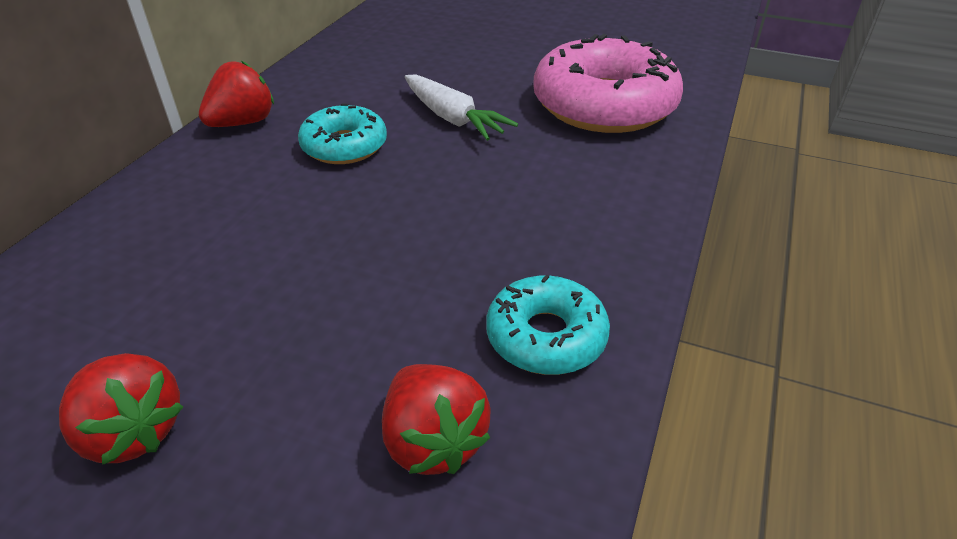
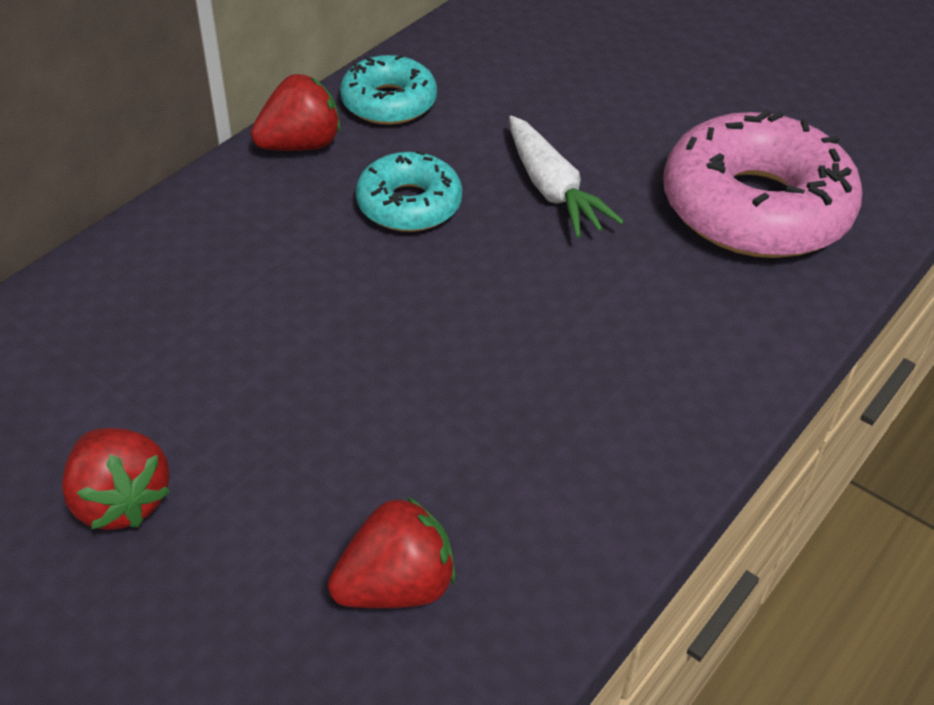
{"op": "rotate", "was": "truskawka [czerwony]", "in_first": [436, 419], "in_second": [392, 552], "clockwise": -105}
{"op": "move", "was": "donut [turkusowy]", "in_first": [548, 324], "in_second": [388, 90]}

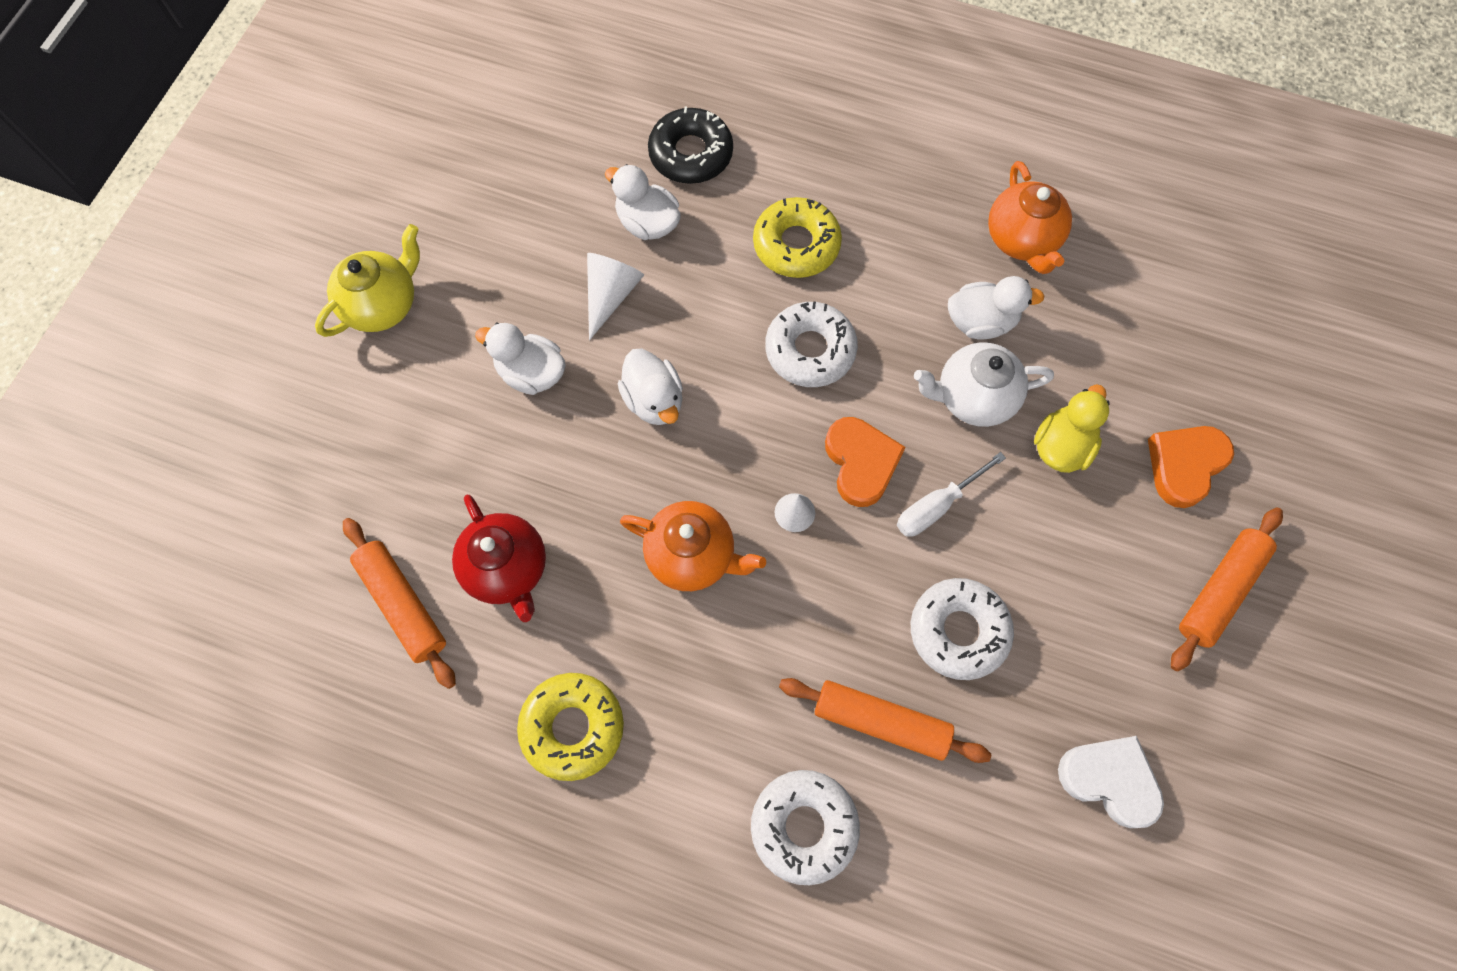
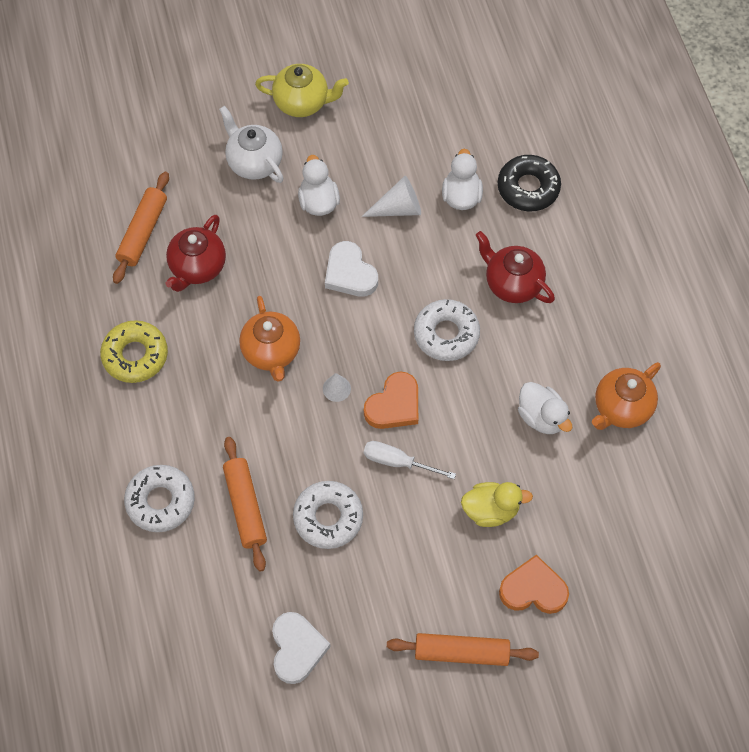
{"op": "move", "was": "imbryk [biały]", "in_first": [984, 384], "in_second": [251, 144]}
{"op": "replace", "was": "kaczka [biały]", "now": "serce [biały]", "in_first": [650, 387], "in_second": [351, 269]}
{"op": "replace", "was": "donut [żółty]", "now": "imbryk [czerwony]", "in_first": [797, 237], "in_second": [515, 267]}

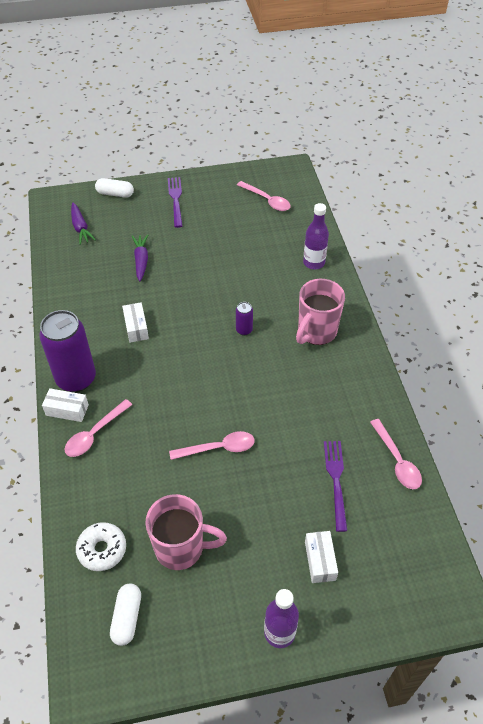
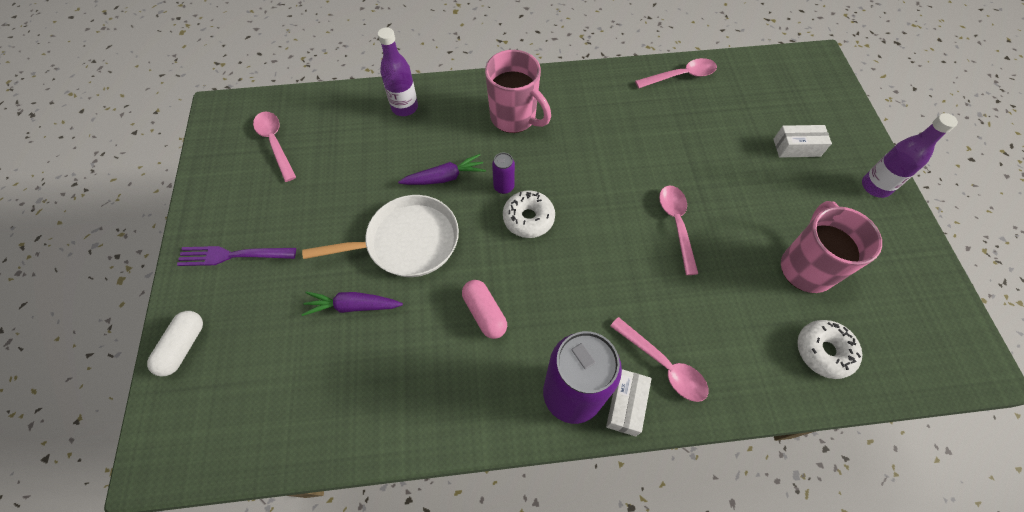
{"op": "rotate", "was": "łyżka [różowy]", "in_first": [264, 196], "in_second": [274, 146], "clockwise": -75}
{"op": "insert", "now": "patelnia [biały]", "in_second": [380, 236]}
{"op": "move", "was": "marchewka [fioletowy]", "in_first": [83, 224], "in_second": [442, 169]}
{"op": "replace", "was": "pudełko [biały]", "now": "kapsułka [różowy]", "in_first": [135, 322], "in_second": [484, 309]}
{"op": "insert", "now": "donut [biały]", "in_second": [529, 214]}
{"op": "delete", "was": "kapsułka [biały]", "in_first": [125, 615]}
{"op": "delete", "was": "widelec [fioletowy]", "in_first": [335, 486]}

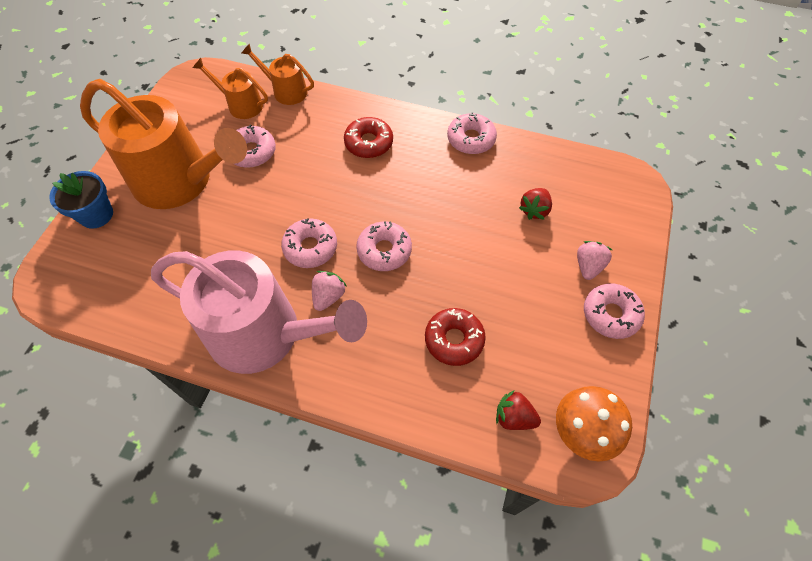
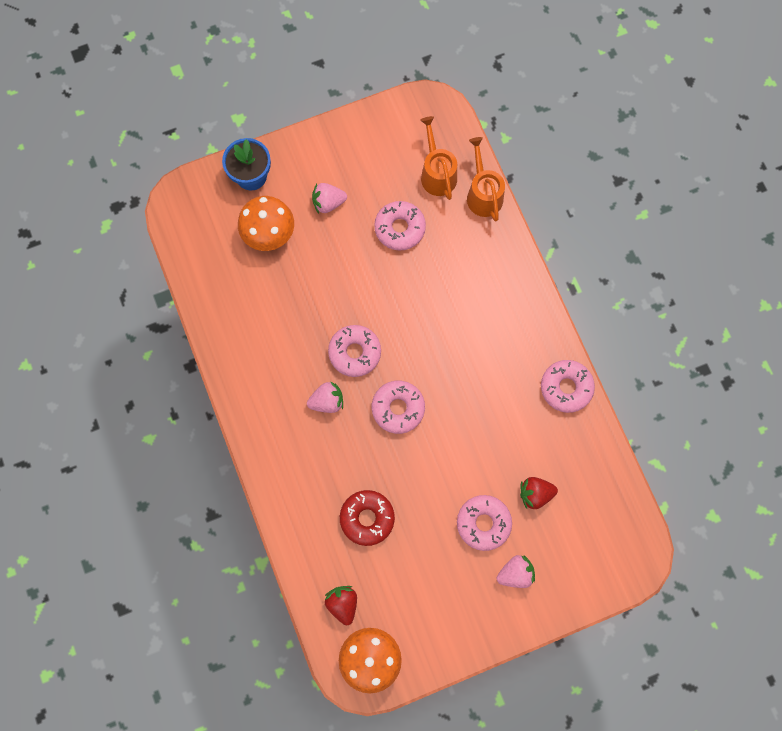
{"op": "insert", "now": "grzyb [pomarańczowy]", "in_second": [266, 223]}
{"op": "replace", "was": "konewka [pomarańczowy]", "now": "truskawka [różowy]", "in_first": [163, 144], "in_second": [329, 198]}
{"op": "move", "was": "donut [różowy]", "in_first": [614, 311], "in_second": [484, 523]}
{"op": "delete", "was": "konewka [różowy]", "in_first": [259, 312]}
{"op": "delete", "was": "donut [czerwony]", "in_first": [368, 137]}

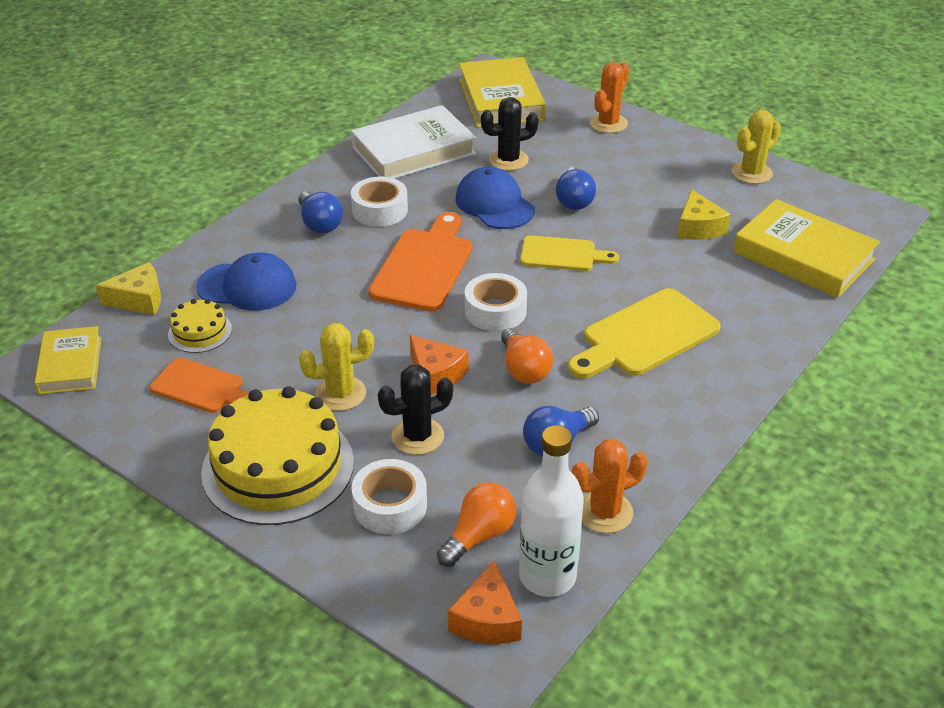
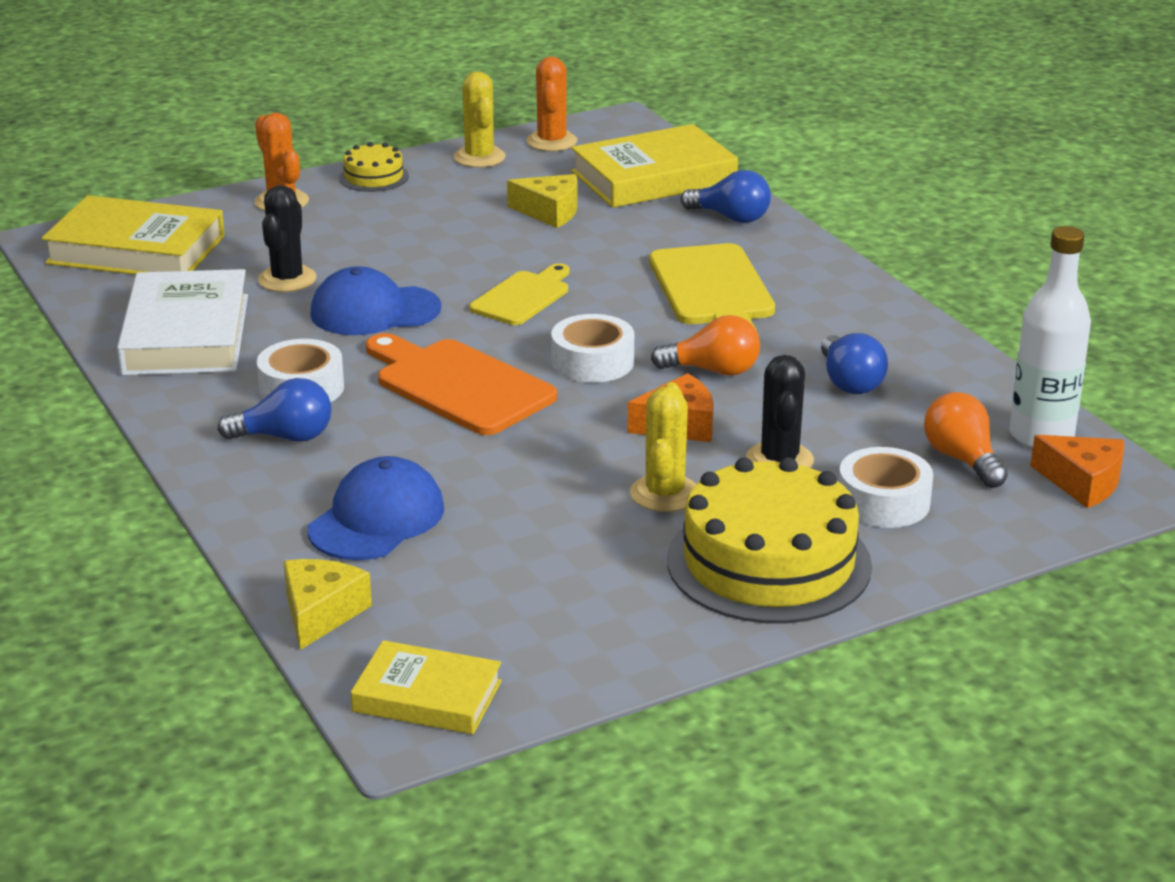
{"op": "move", "was": "tort [żółty]", "in_first": [200, 326], "in_second": [374, 167]}
{"op": "move", "was": "kaktus [pomarańczowy]", "in_first": [610, 486], "in_second": [551, 104]}
{"op": "move", "was": "żarówka [niebieski]", "in_first": [576, 188], "in_second": [726, 196]}
{"op": "delete", "was": "deska do krojenia [pomarańczowy]", "in_first": [199, 385]}

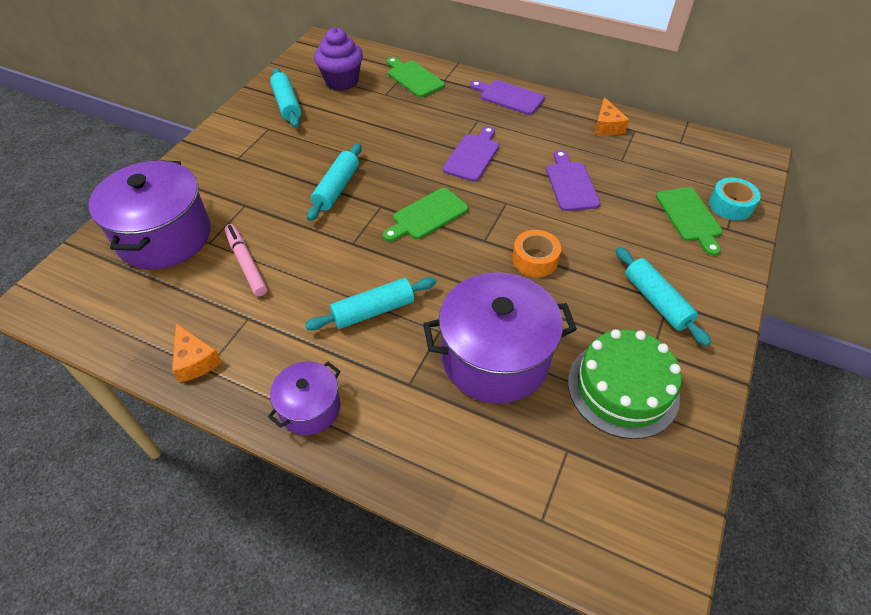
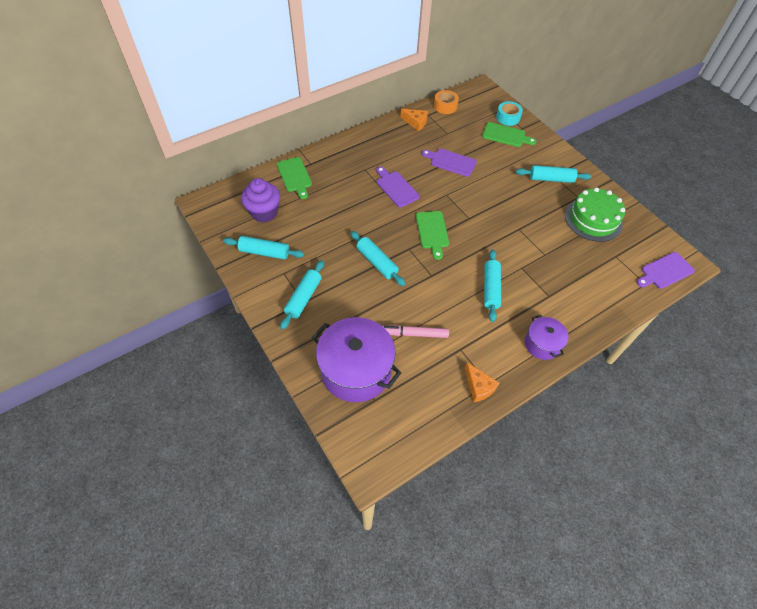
{"op": "rotate", "was": "deska do krojenia [zielony]", "in_first": [416, 77], "in_second": [294, 178], "clockwise": -105}
{"op": "insert", "now": "wałek do ciasta [turkusowy]", "in_second": [302, 295]}
{"op": "move", "was": "taśma klejąca [pomarańczowy]", "in_first": [536, 253], "in_second": [446, 102]}
{"op": "rotate", "was": "ser [pomarańczowy]", "in_first": [197, 352], "in_second": [482, 382], "clockwise": 60}
{"op": "move", "was": "deska do krojenia [fioletowy]", "in_first": [507, 97], "in_second": [666, 270]}
{"op": "delete", "was": "garnek [fioletowy]", "in_first": [500, 337]}

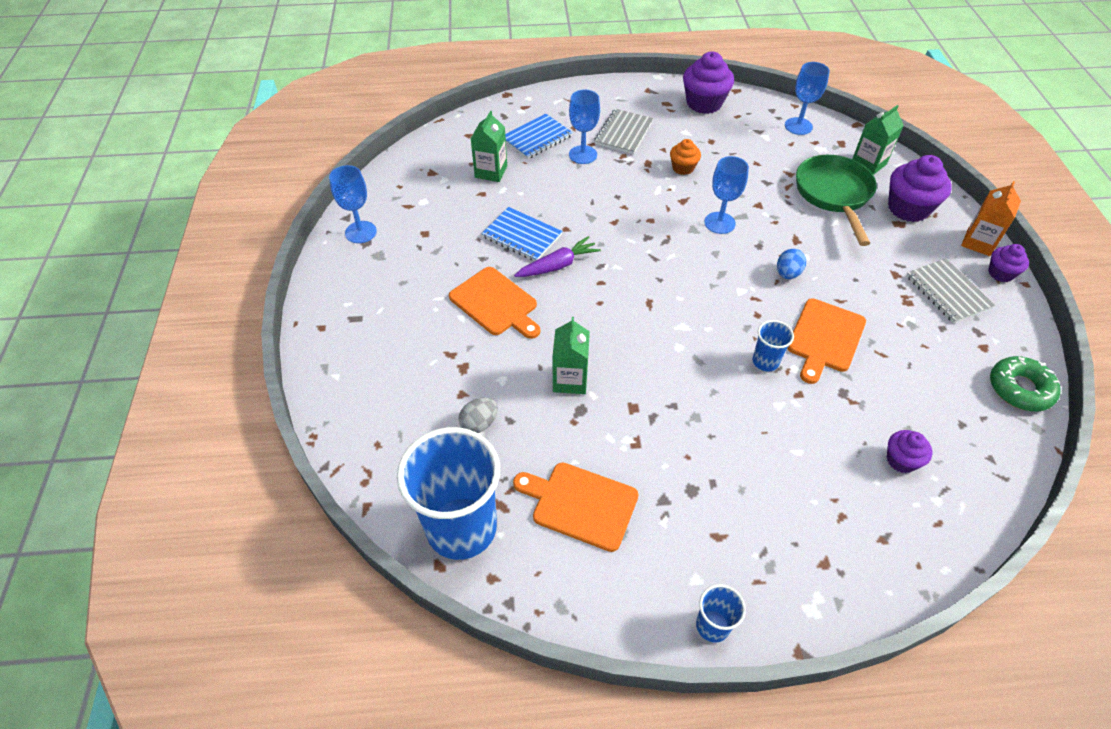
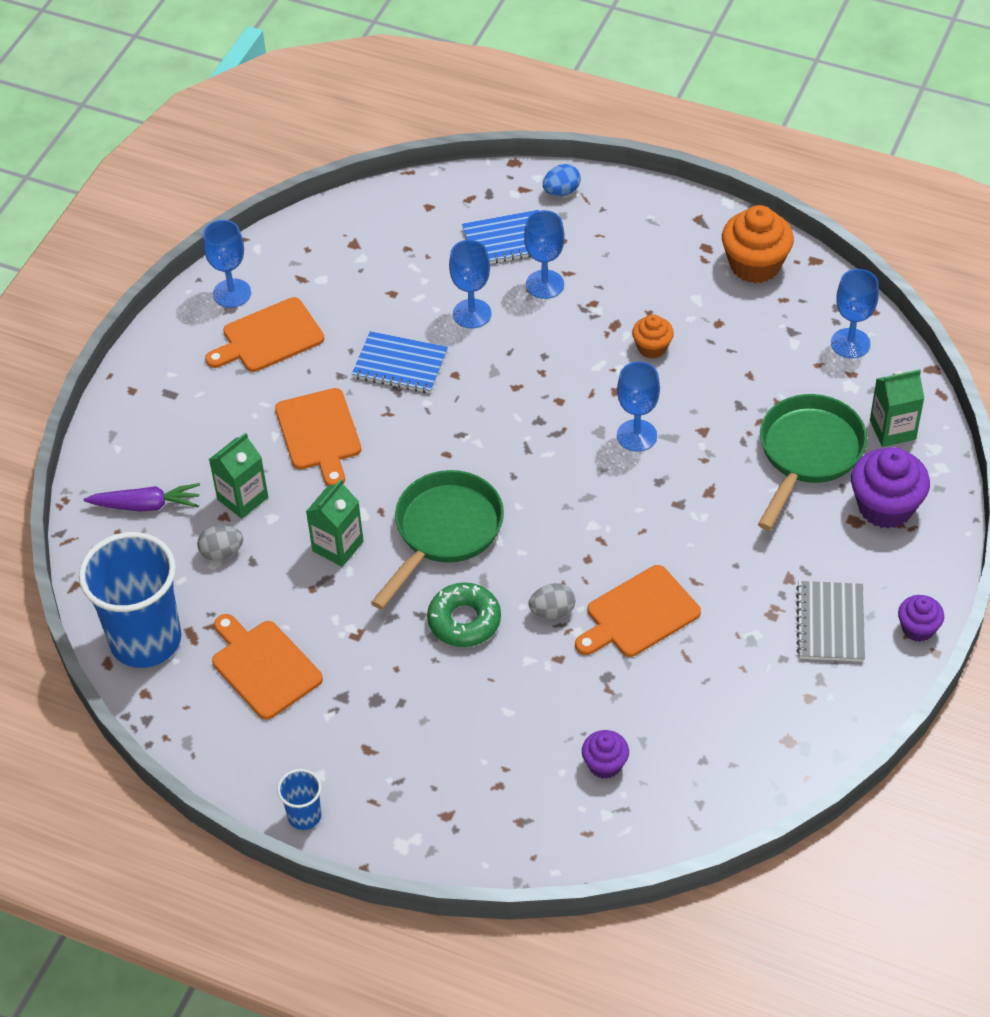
{"op": "move", "was": "marchewka [fioletowy]", "in_first": [557, 256], "in_second": [142, 497]}
{"op": "insert", "now": "deska do krojenia [pomarańczowy]", "in_second": [264, 334]}
{"op": "move", "was": "karton mleka [zielony]", "in_first": [489, 146], "in_second": [238, 476]}
{"op": "rotate", "was": "zeszyt [niebieski]", "in_first": [521, 234], "in_second": [400, 362], "clockwise": -45}
{"op": "insert", "now": "patelnia [zielony]", "in_second": [437, 539]}
{"op": "move", "was": "donut [zielony]", "in_first": [1025, 384], "in_second": [464, 615]}
{"op": "insert", "now": "kielich [niebieski]", "in_second": [470, 284]}
{"op": "replace", "was": "szklanka [niebieski]", "now": "jajko [szary]", "in_first": [773, 345], "in_second": [551, 601]}
{"op": "move", "was": "jajko [niebieski]", "in_first": [791, 264], "in_second": [562, 180]}
{"op": "recolor", "was": "muffinka [fioletowy]", "now": "muffinka [pomarańczowy]", "in_first": [708, 83], "in_second": [758, 244]}
{"op": "delete", "was": "zeszyt [szary]", "in_first": [624, 131]}
{"op": "delete", "was": "karton mleka [pomarańczowy]", "in_first": [991, 218]}

